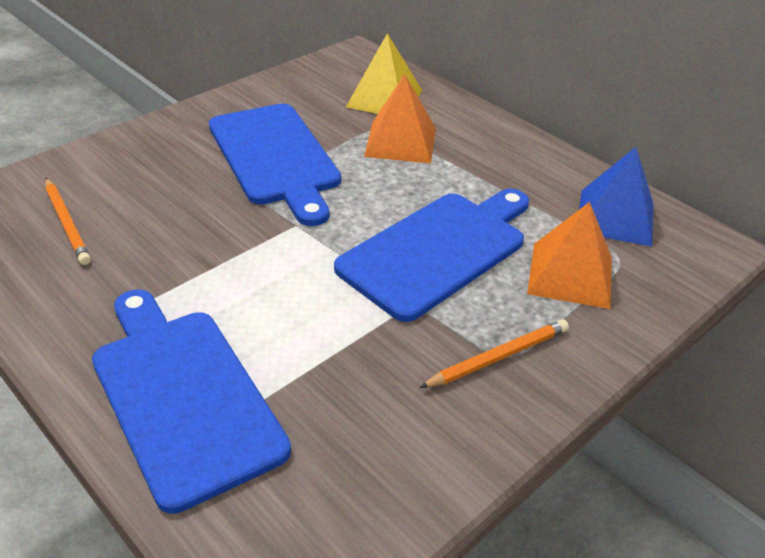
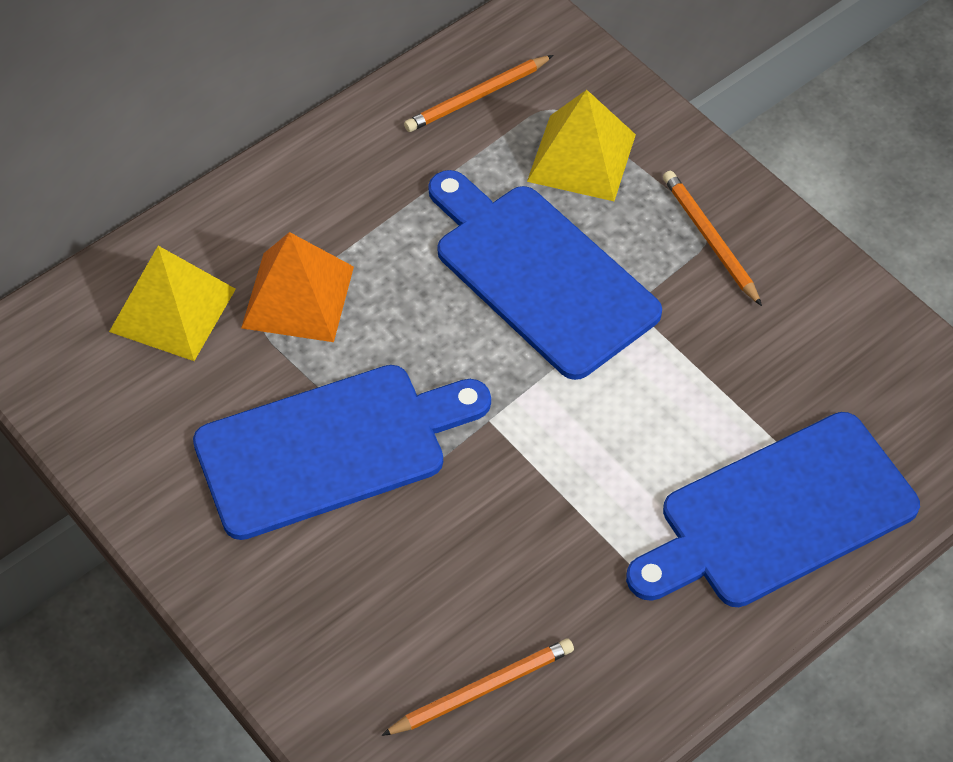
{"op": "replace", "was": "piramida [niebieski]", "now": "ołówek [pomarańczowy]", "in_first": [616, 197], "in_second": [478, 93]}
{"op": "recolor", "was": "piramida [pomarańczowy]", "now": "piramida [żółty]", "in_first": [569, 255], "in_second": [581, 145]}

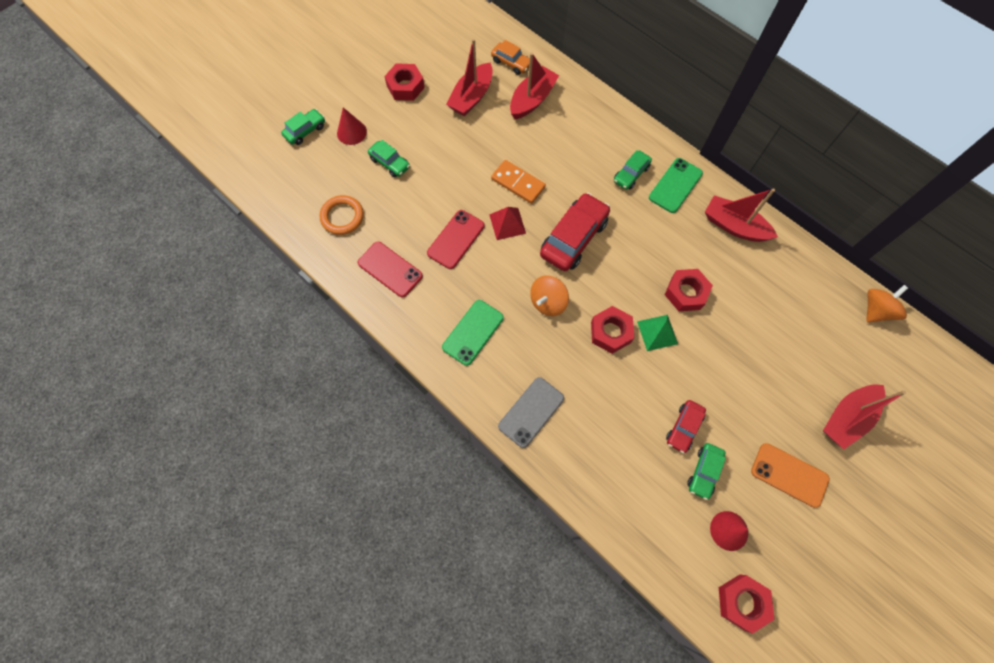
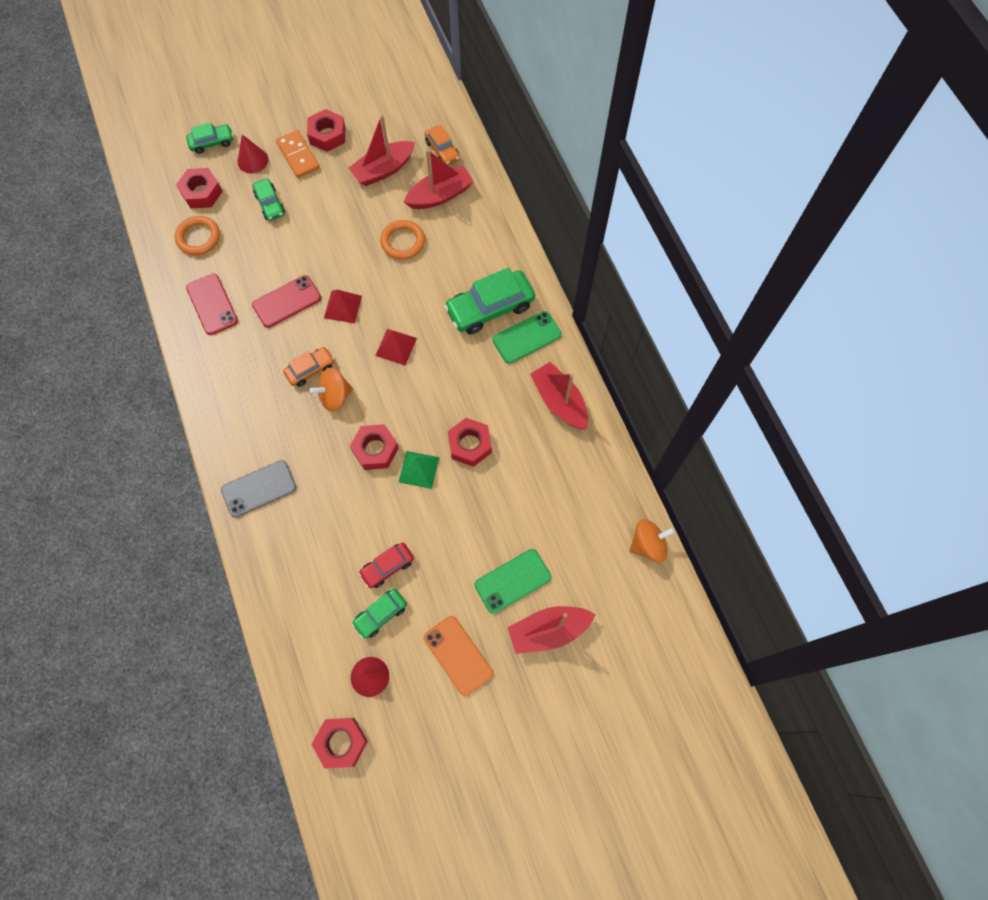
{"op": "insert", "now": "nakrętka [czerwony]", "in_second": [199, 188]}
{"op": "move", "was": "kostka domina [pomarańczowy]", "in_first": [518, 182], "in_second": [298, 154]}
{"op": "insert", "now": "samochód [pomarańczowy]", "in_second": [309, 367]}
{"op": "replace", "was": "samochód [czerwony]", "now": "piramida [czerwony]", "in_first": [575, 232], "in_second": [396, 347]}
{"op": "insert", "now": "pierścień [pomarańczowy]", "in_second": [402, 240]}
{"op": "resize", "was": "samochód [zielony]", "in_first": [633, 170], "in_second": [489, 301], "ratio": 1.8}
{"op": "move", "was": "telefon [zielony]", "in_first": [473, 333], "in_second": [512, 581]}

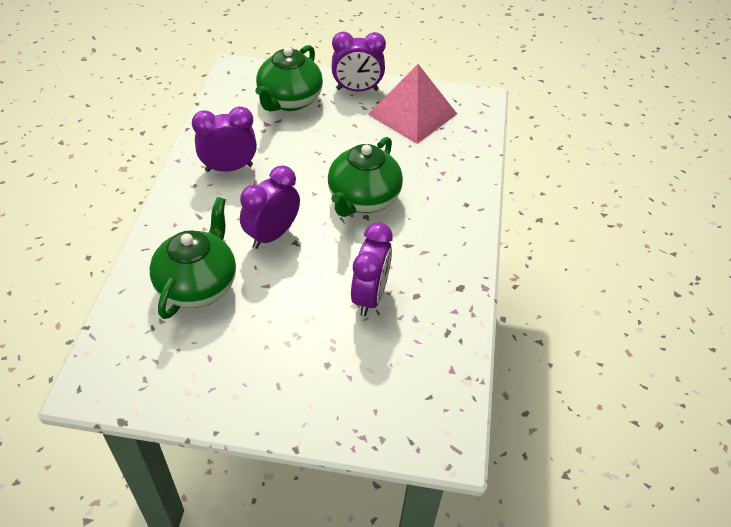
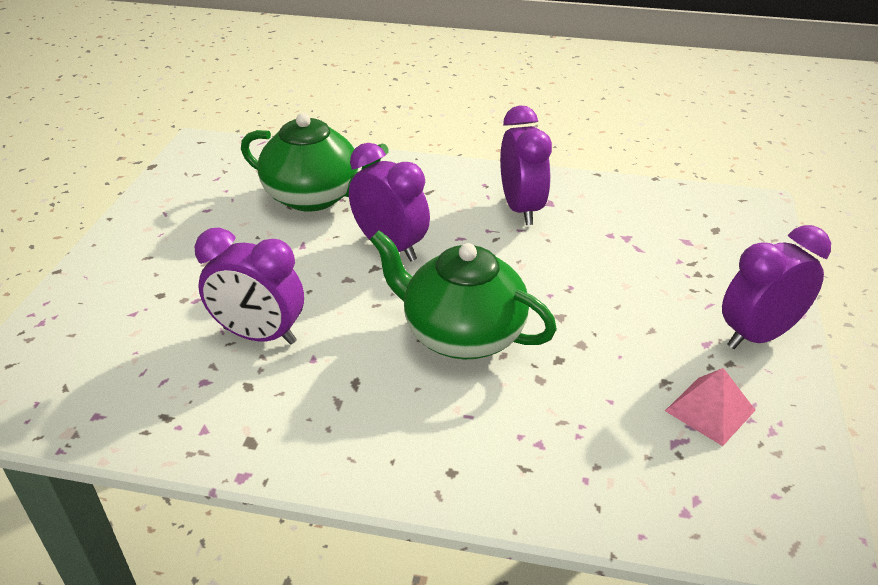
{"op": "resize", "was": "piramida [różowy]", "in_first": [412, 104], "in_second": [710, 407], "ratio": 0.49}
{"op": "rotate", "was": "budzik [fioletowy]", "in_first": [359, 61], "in_second": [776, 287], "clockwise": 60}
{"op": "delete", "was": "imbryk [zielony]", "in_first": [289, 78]}

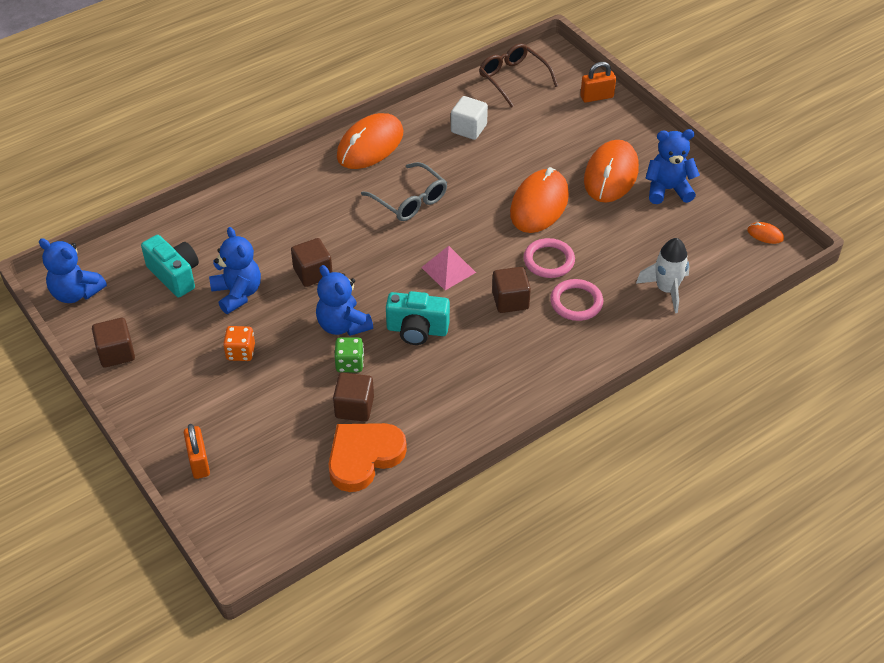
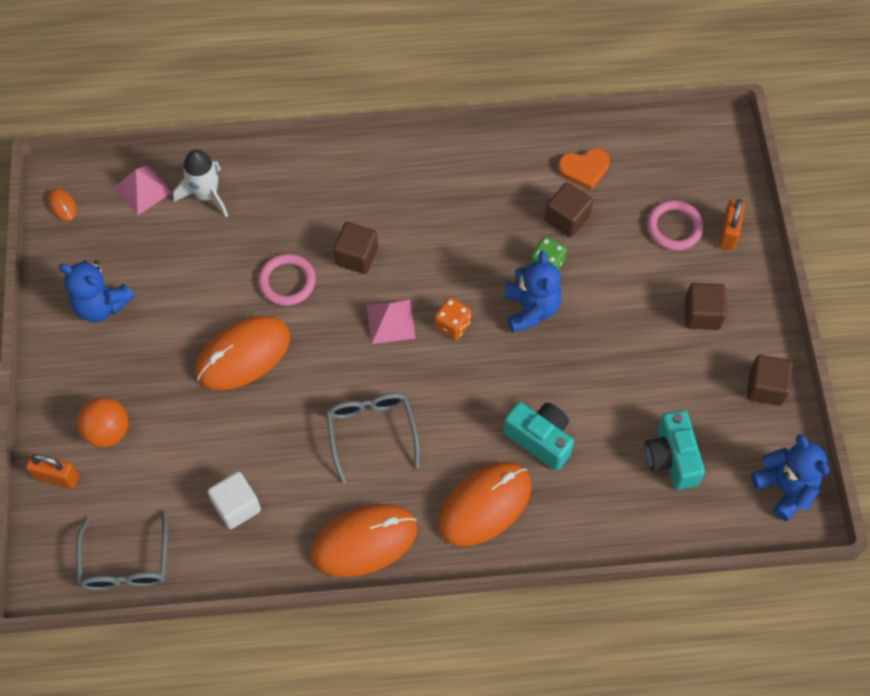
{"op": "recolor", "was": "okulary [brązowy]", "now": "okulary [szary]", "in_first": [518, 75], "in_second": [122, 550]}
{"op": "insert", "now": "piłka [pomarańczowy]", "in_second": [102, 422]}
{"op": "insert", "now": "piramida [różowy]", "in_second": [143, 190]}
{"op": "move", "was": "kostka do gry [pomarańczowy]", "in_first": [239, 343], "in_second": [453, 318]}
{"op": "move", "was": "myszka [pomarańczowy]", "in_first": [611, 171], "in_second": [484, 504]}
{"op": "move", "was": "aparat fotograficzny [turkusowy]", "in_first": [418, 318], "in_second": [538, 436]}
{"op": "resize", "was": "serce [pomarańczowy]", "in_first": [368, 457], "in_second": [584, 170], "ratio": 0.63}
{"op": "move", "was": "pierścień [różowy]", "in_first": [576, 300], "in_second": [675, 225]}
{"op": "move", "was": "sześcian [brązowy]", "in_first": [311, 262], "in_second": [706, 306]}
{"op": "delete", "was": "miś [niebieski]", "in_first": [235, 270]}

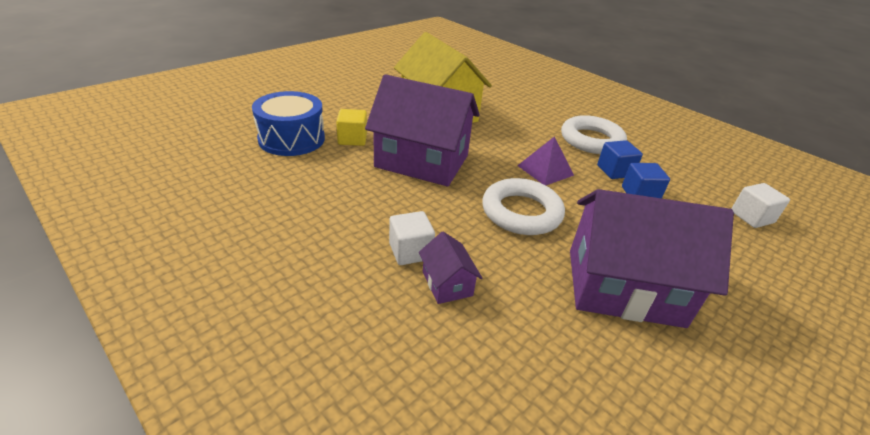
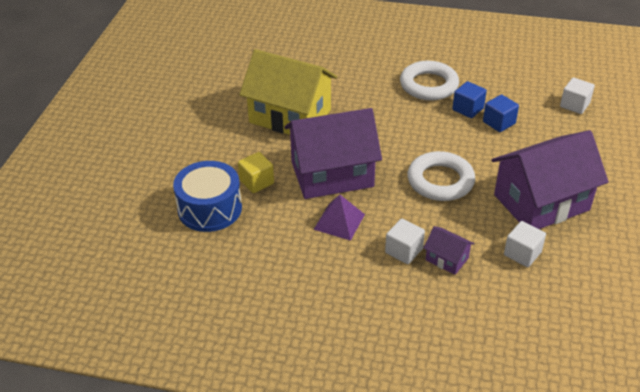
{"op": "move", "was": "piramida [fioletowy]", "in_first": [545, 161], "in_second": [339, 217]}
{"op": "insert", "now": "sześcian [biały]", "in_second": [525, 244]}

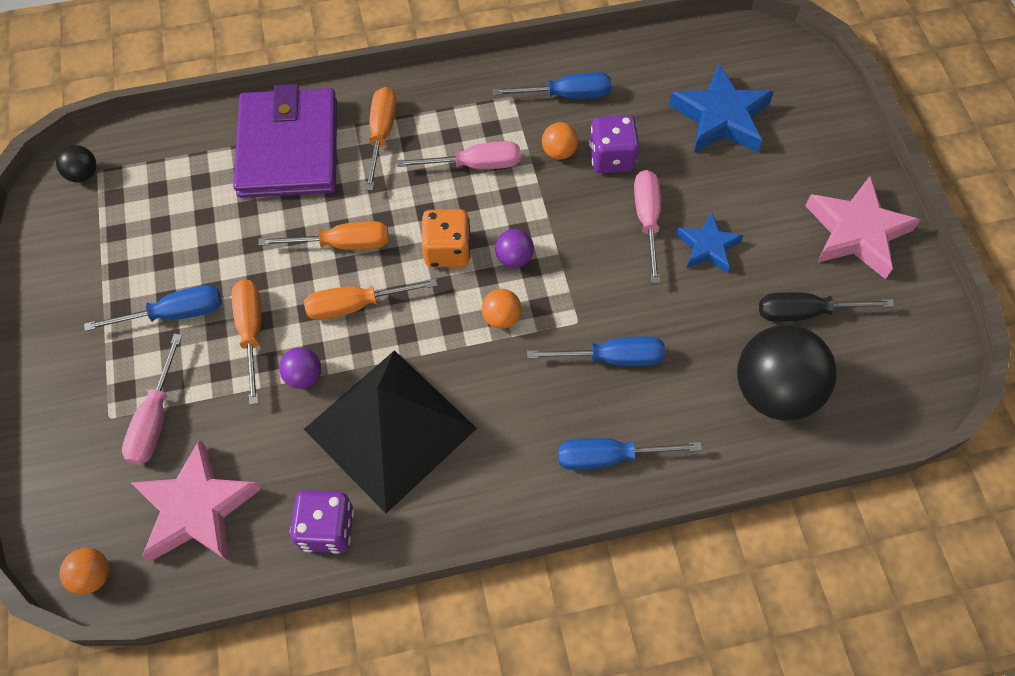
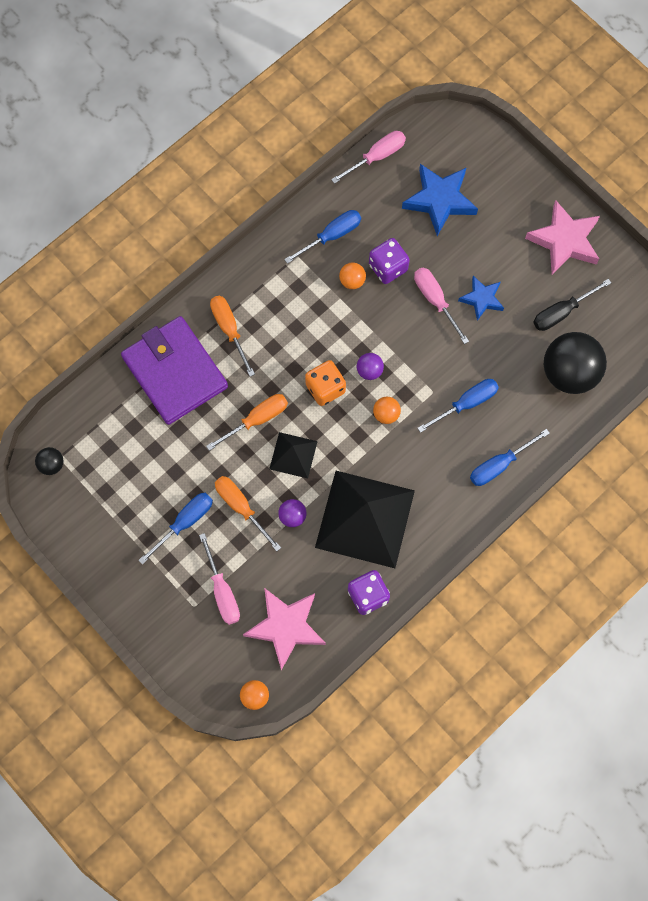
{"op": "replace", "was": "śrubokręt [pomarańczowy]", "now": "piramida [czarny]", "in_first": [371, 299], "in_second": [293, 455]}
{"op": "move", "was": "śrubokręt [różowy]", "in_first": [459, 155], "in_second": [368, 157]}

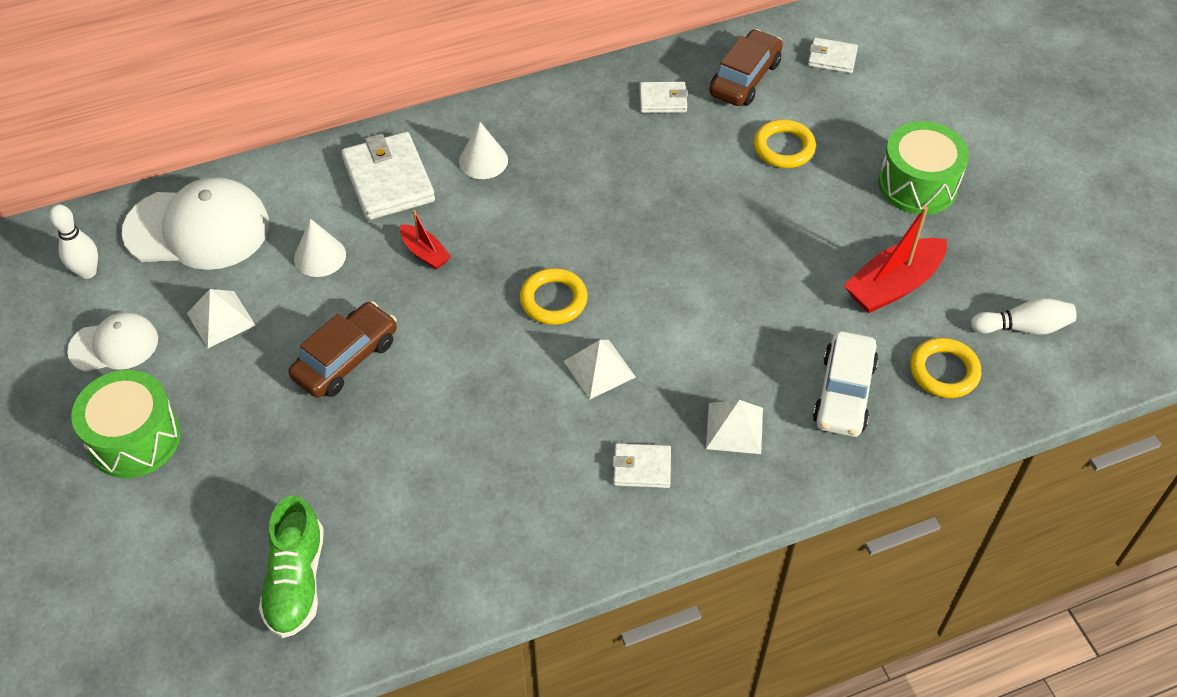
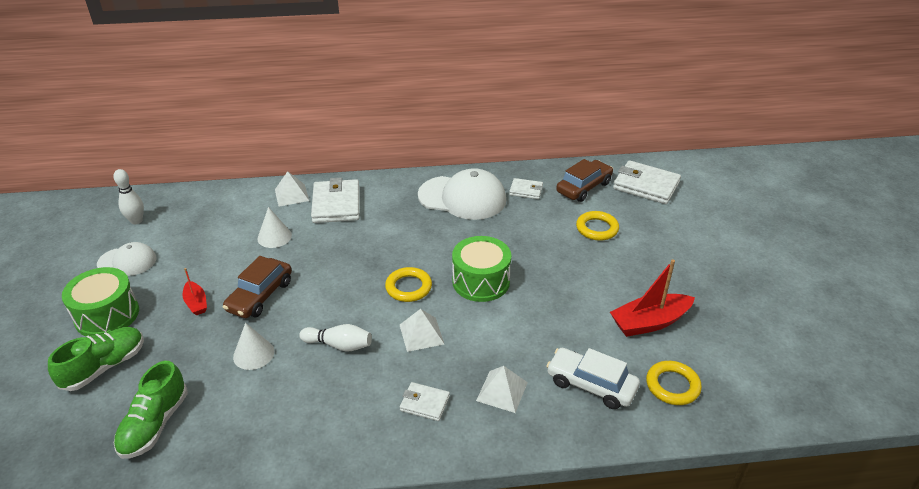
{"op": "insert", "now": "but [zielony]", "in_second": [96, 359]}
{"op": "move", "was": "łódka [czerwony]", "in_first": [425, 239], "in_second": [195, 291]}
{"op": "rotate", "was": "samochód [brązowy]", "in_first": [342, 349], "in_second": [257, 287], "clockwise": 150}
{"op": "move", "was": "stożek [biały]", "in_first": [483, 150], "in_second": [253, 346]}
{"op": "move", "was": "piramida [biały]", "in_first": [221, 318], "in_second": [292, 188]}
{"op": "move", "was": "kręgiel [biały]", "in_first": [1023, 316], "in_second": [335, 338]}
{"op": "move", "was": "czapka [biały]", "in_first": [195, 223], "in_second": [462, 194]}
{"op": "move", "was": "bęben [zielony]", "in_first": [923, 168], "in_second": [481, 269]}
{"op": "rotate", "was": "samochód [biały]", "in_first": [845, 384], "in_second": [593, 378], "clockwise": 90}
{"op": "resize", "was": "portfel [biały]", "in_first": [833, 55], "in_second": [647, 182], "ratio": 1.85}

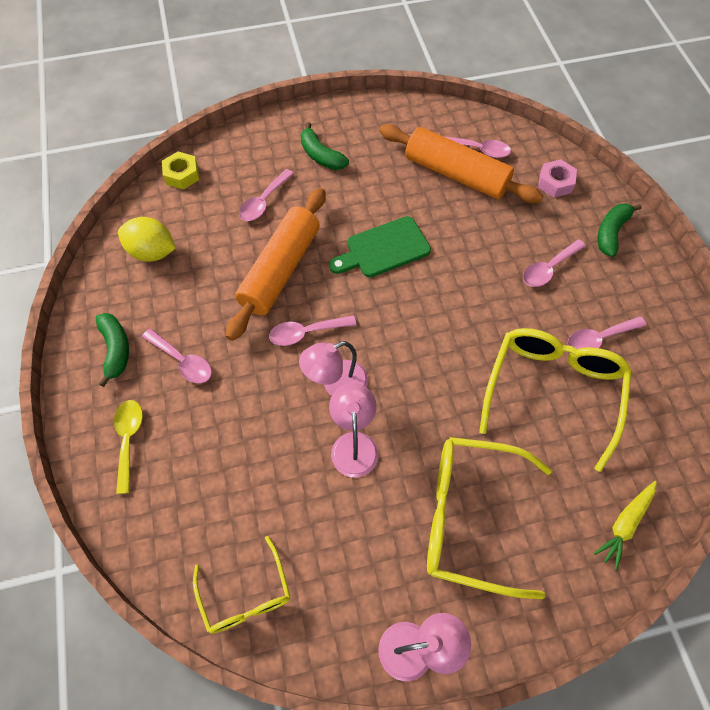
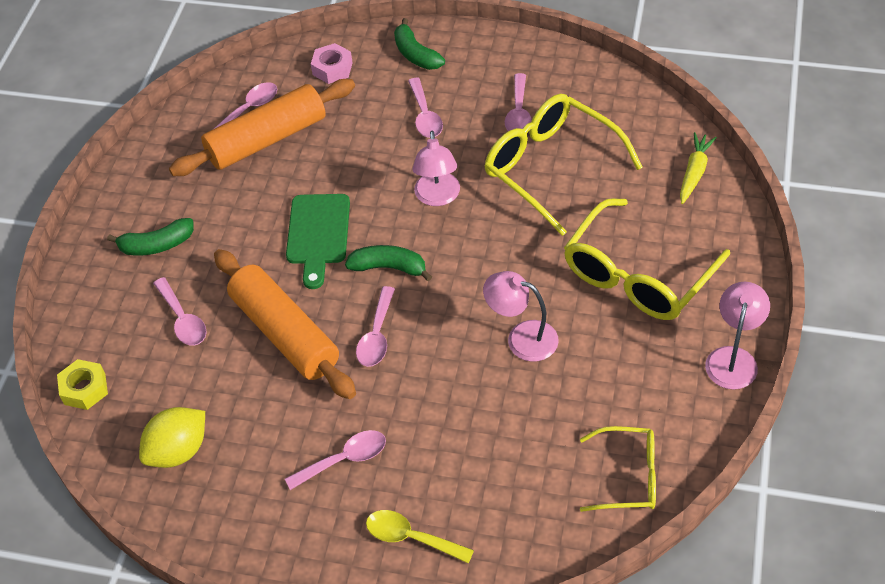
{"op": "move", "was": "banan [zielony]", "in_first": [112, 350], "in_second": [388, 263]}
{"op": "move", "was": "lampka [różowy]", "in_first": [333, 368], "in_second": [436, 168]}
{"op": "rotate", "was": "marchewka [żółty]", "in_first": [625, 525], "in_second": [698, 168], "clockwise": -135}

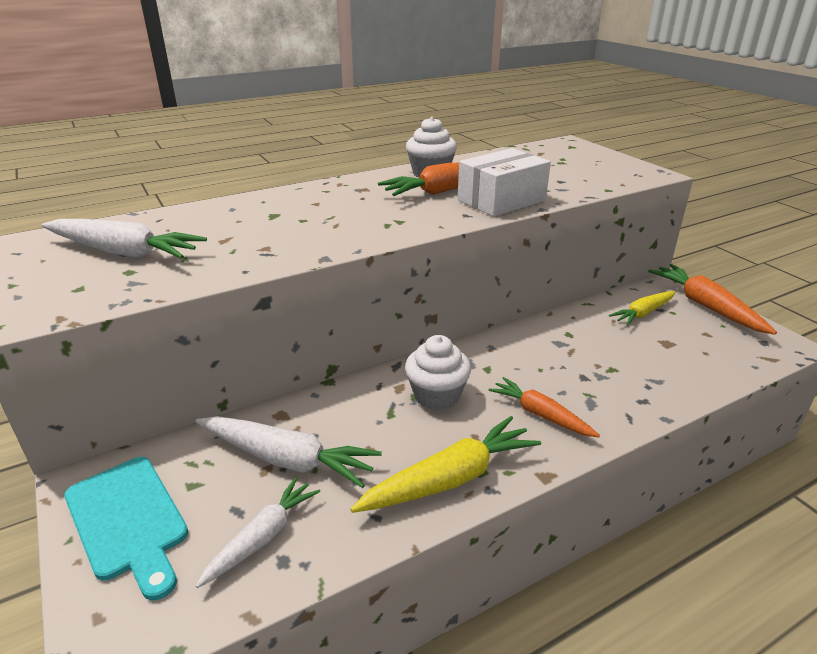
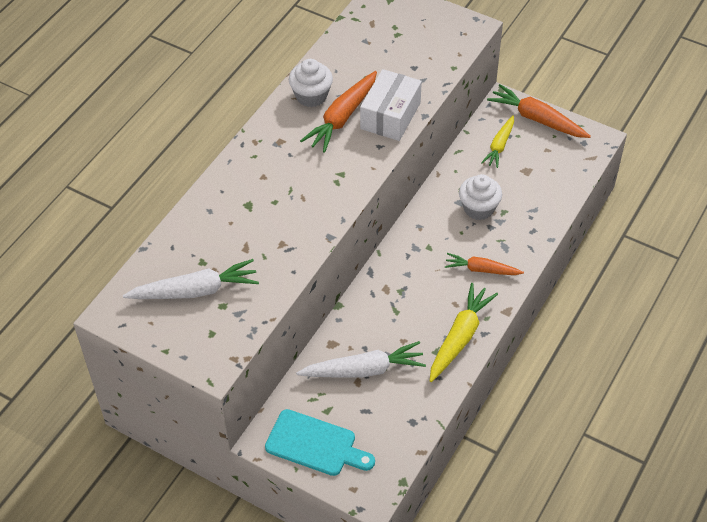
{"op": "move", "was": "muffinka [biały]", "in_first": [438, 372], "in_second": [480, 197]}
{"op": "delete", "was": "marchewka [biały]", "in_first": [258, 532]}

